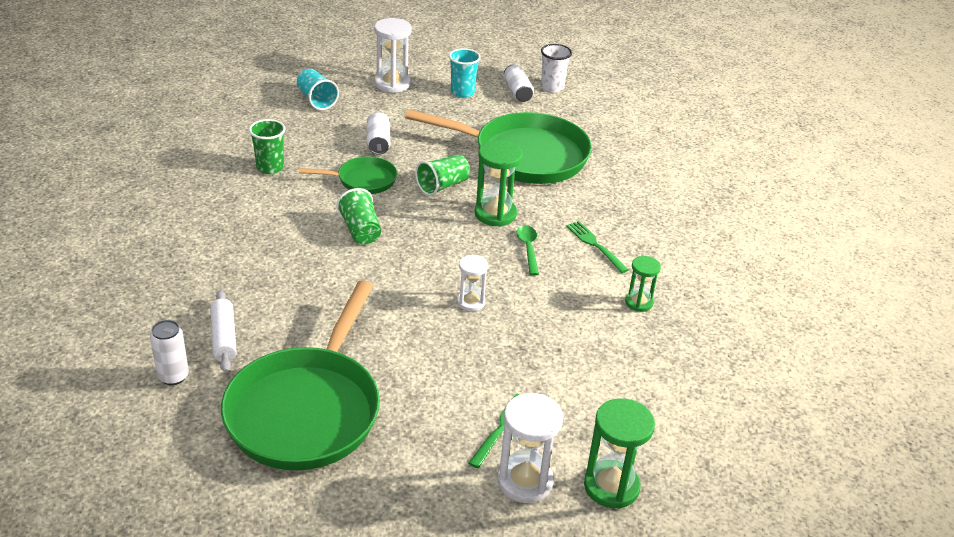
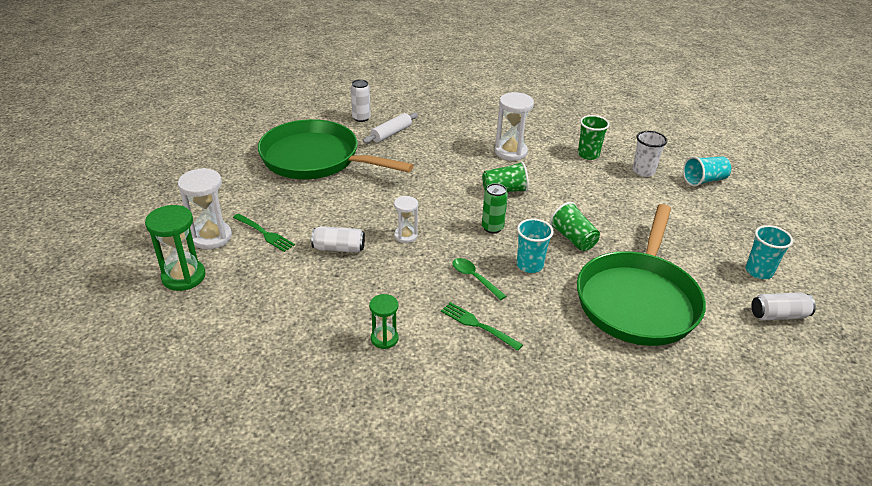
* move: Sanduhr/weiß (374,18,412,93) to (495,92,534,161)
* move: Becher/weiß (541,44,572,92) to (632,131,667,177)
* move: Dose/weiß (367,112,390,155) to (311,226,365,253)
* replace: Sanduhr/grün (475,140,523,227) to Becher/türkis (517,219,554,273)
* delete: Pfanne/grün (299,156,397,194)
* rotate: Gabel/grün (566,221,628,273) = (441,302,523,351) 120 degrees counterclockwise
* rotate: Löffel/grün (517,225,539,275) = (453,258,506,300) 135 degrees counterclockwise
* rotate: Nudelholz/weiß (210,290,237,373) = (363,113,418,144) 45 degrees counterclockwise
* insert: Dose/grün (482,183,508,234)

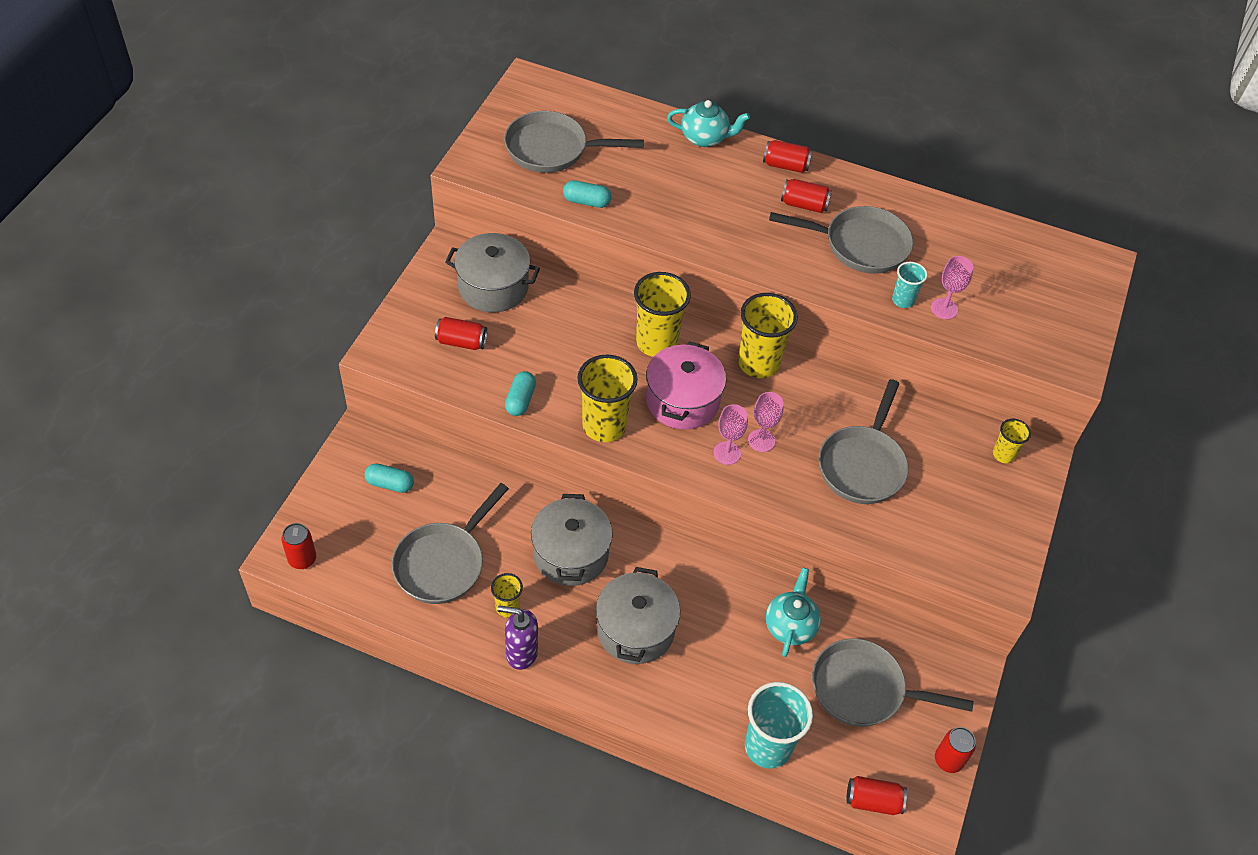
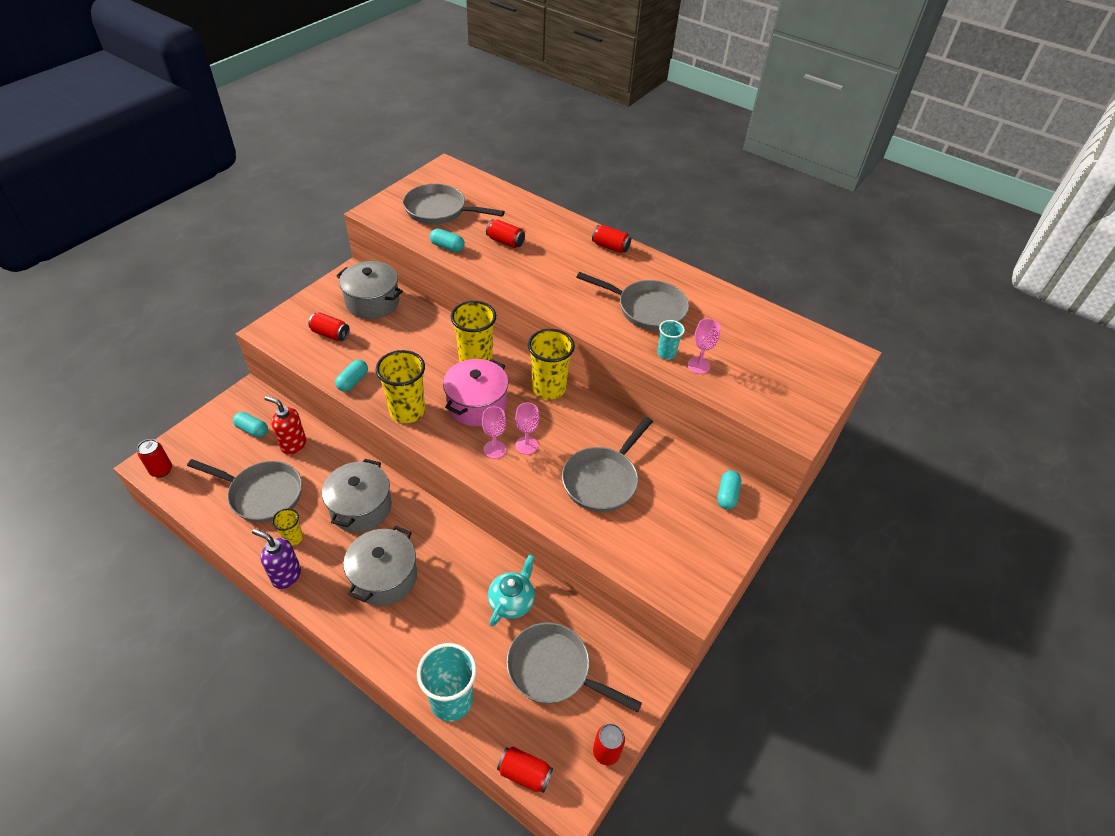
* delete: Teekanne/türkis (667,100,750,147)
* move: Dose/rot (781,179,832,213) to (486,219,525,248)
* replace: Becher/gelb (993,419,1031,463) to Kapsel/türkis (717,470,741,510)
* rotate: Pfanne/grau (392,483,509,604) = (187,459,302,523) 120 degrees counterclockwise
* insert: Seifenspender/rot (264,396,306,455)

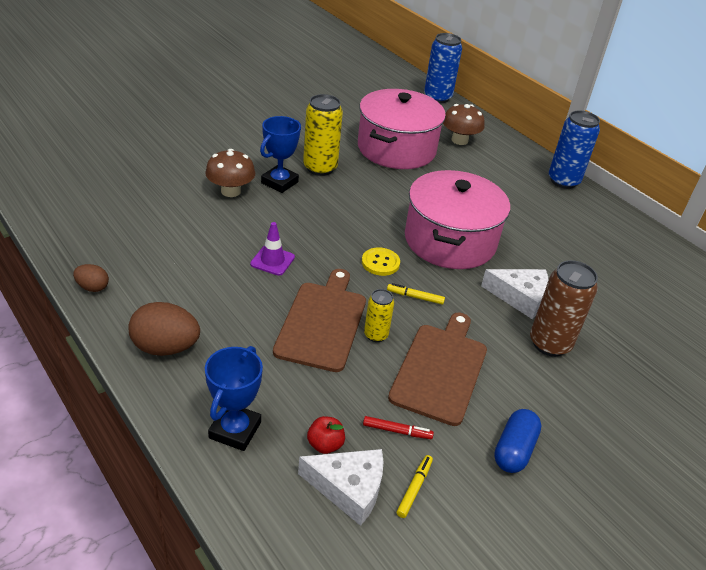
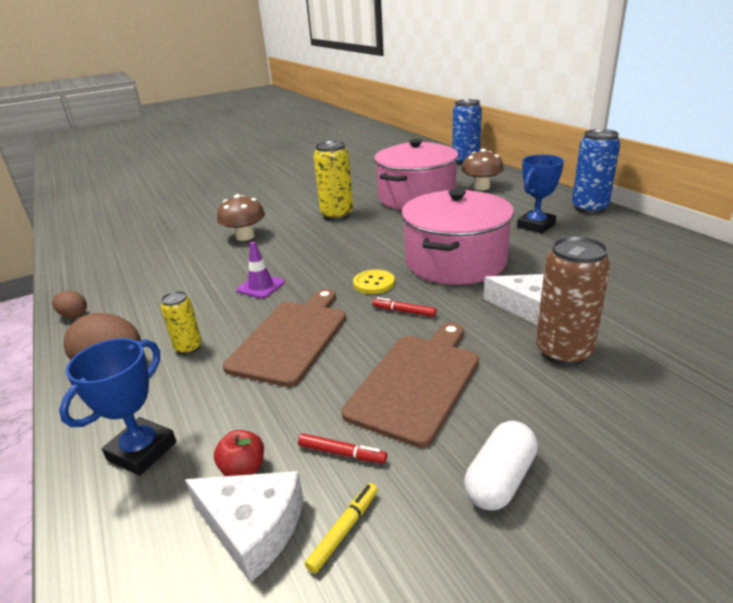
* move: Pokal/blau (260,116,301,193) to (517,155,564,234)
* recolor: Filzstift/gelb (387,283,445,305) to Filzstift/rot (372,297,437,317)
* move: Dose/gelb (364,289,394,342) to (161,291,202,355)
* recolor: Kapsel/blau (494,409,542,473) to Kapsel/weiß (464,421,538,511)

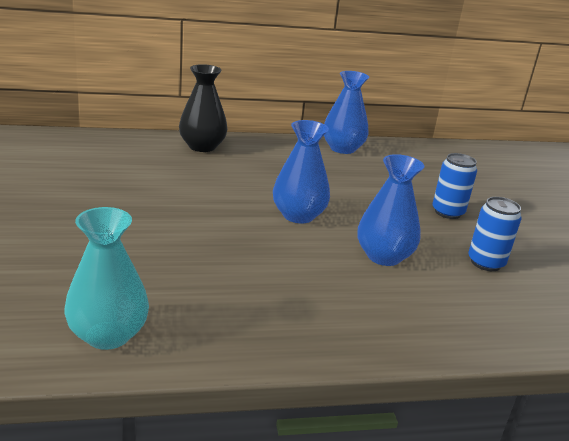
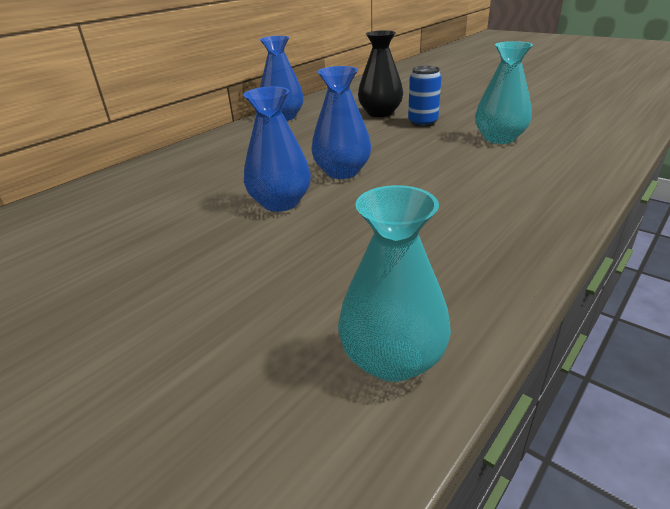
* move: Vase/schwarz (179,64,227,152) to (358,30,403,117)
* move: Vase/blau (358,154,424,266) to (243,86,311,212)
* replace: Dose/blau (468,197,522,271) to Vase/türkis (475,41,533,144)

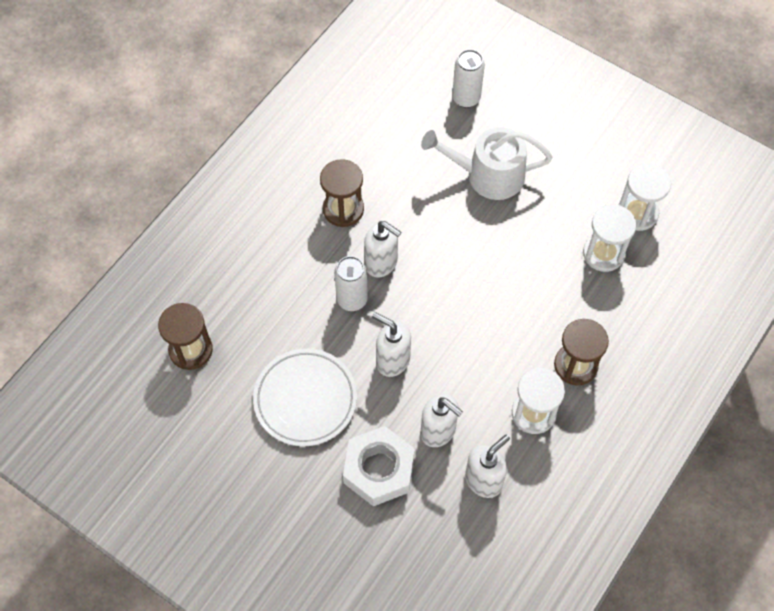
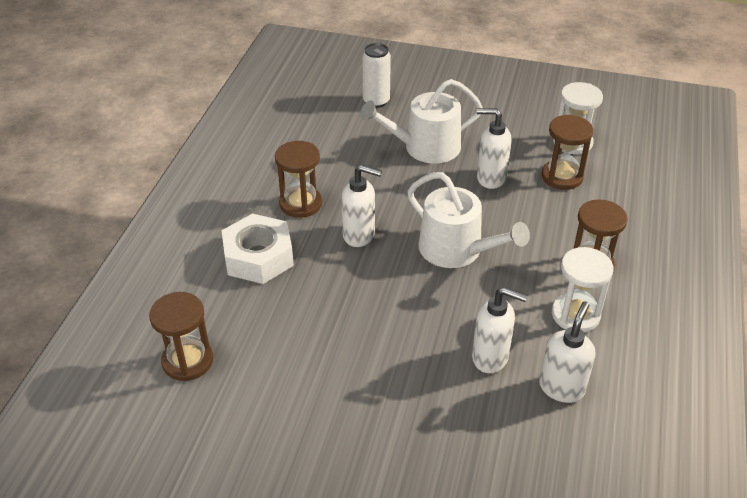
* recolor: Sanduhr/weiß (583,204,636,272) to Sanduhr/braun (541,115,593,190)
* delete: Dose/weiß (334,256,368,311)
* move: Seifenspender/weiß (372,312,411,377) to (477,108,511,189)
* delete: Teller/weiß (253,349,357,446)
* move: Sechskantmutter/weiß (343,426,415,506) to (222,214,294,284)
* insert: Gießkanne/weiß (407,172,530,268)

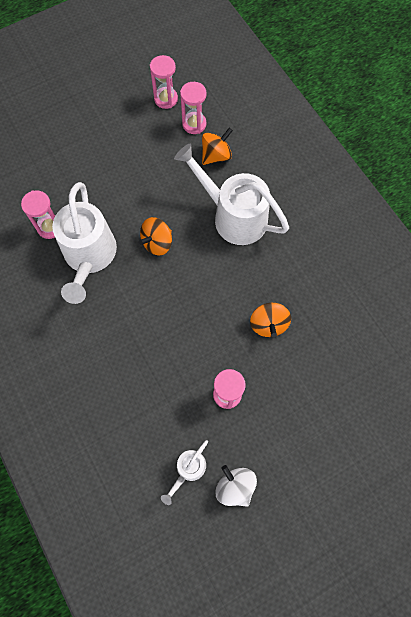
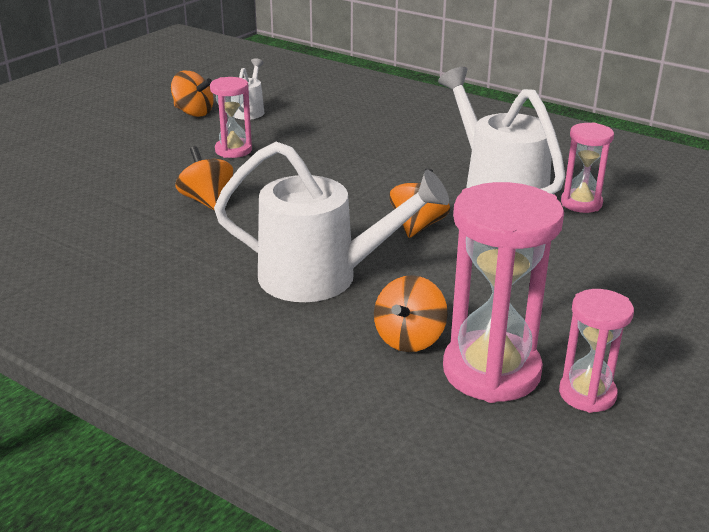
* resize: Sanduhr/rosa (180,82,207,134) = (443,182,564,403) x1.79
* recolor: Kreisel/weiß (215,465,257,507) to Kreisel/orange (171,71,214,117)

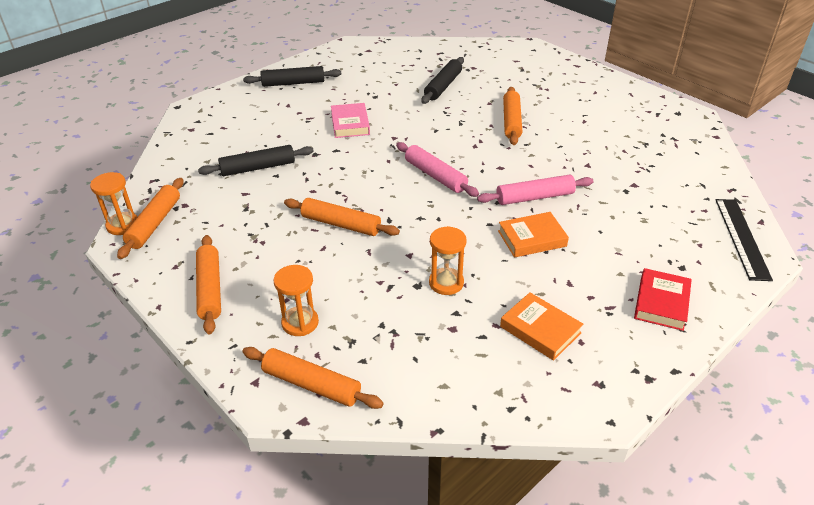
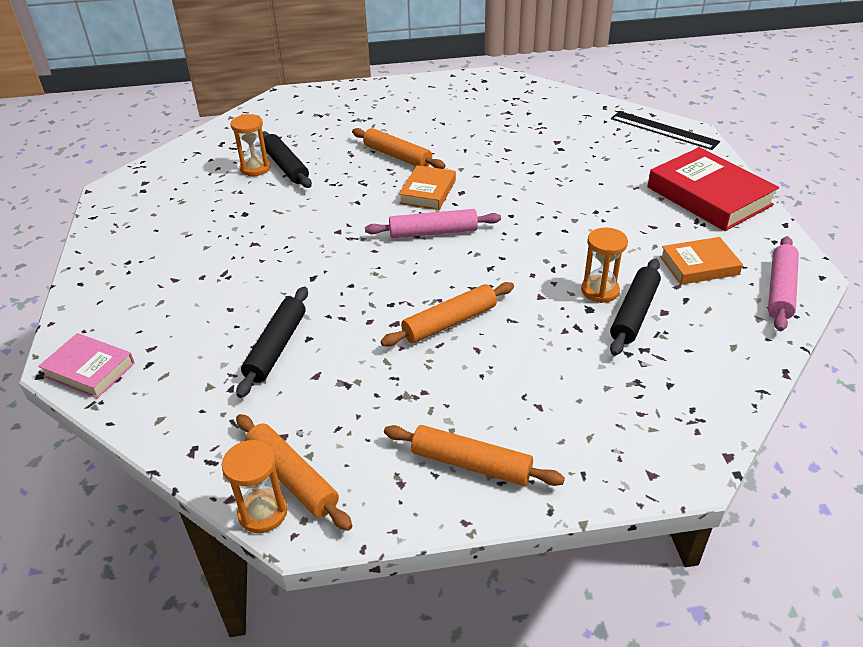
* move: Nudelholz/schwarz (243,66,341,87) to (610,258,661,356)
* move: Buch/rosa (331,103,370,138) to (38,333,135,398)
* move: Nudelholz/rosa (477,175,594,205) to (768,236,799,331)
* move: Buch/orange (498,212,569,258) to (399,165,456,210)
* move: Sanduhr/orange (274,265,319,336) to (230,114,271,176)
* resize: Buch/rot (634,268,692,331) = (647,147,779,231) x1.74
* delete: Nudelholz/orange (242,347,384,409)

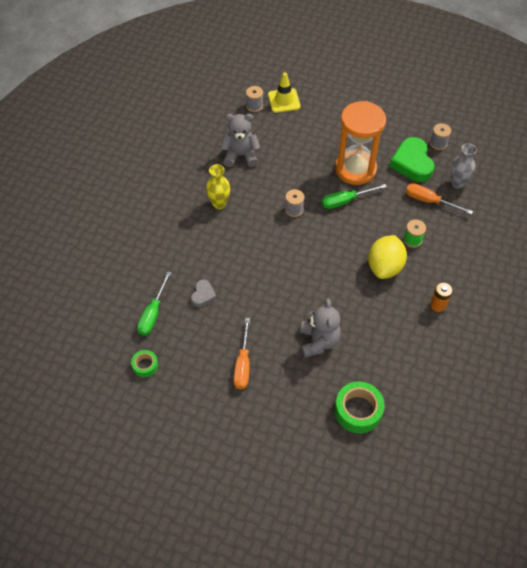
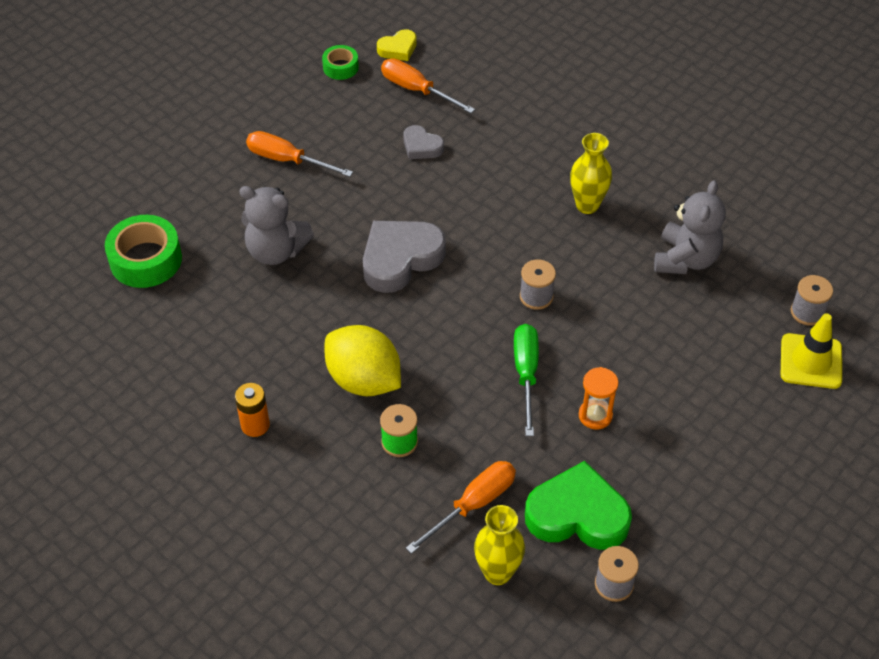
* resize: Sanduhr/orange (335,101,386,185) = (579,367,619,430) x0.41
* recolor: Vase/grau (450,143,477,189) to Vase/gelb (474,505,525,585)
* recolor: Schraubenzieher/grün (137,271,171,336) to Schraubenzieher/orange (381,58,475,113)
* insert: Herz/gelb (377,29,417,61)
* insert: Herz/grau (363,221,446,293)

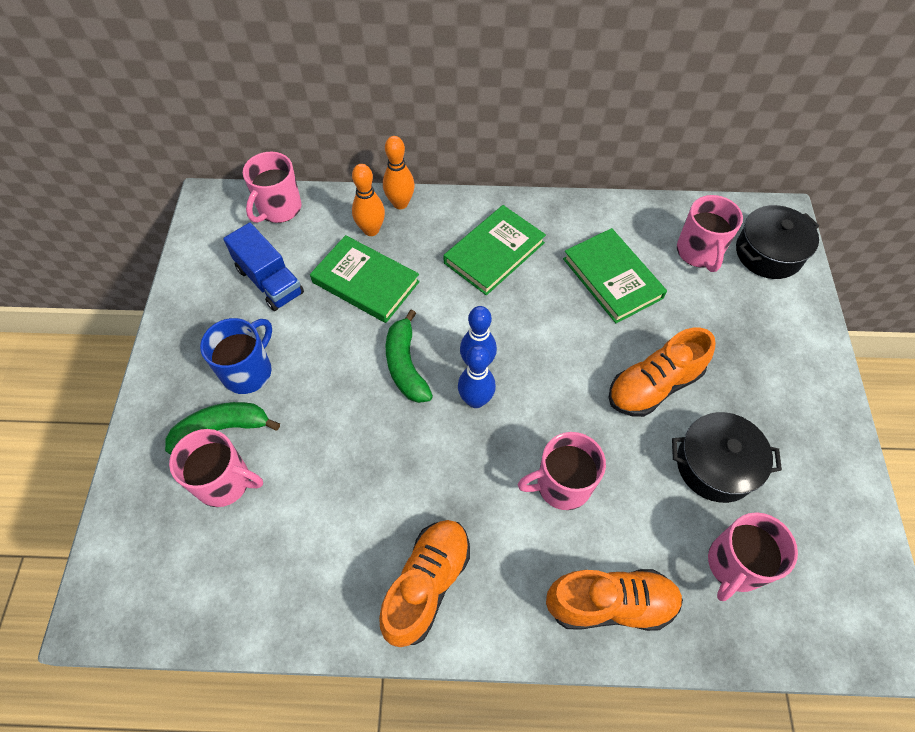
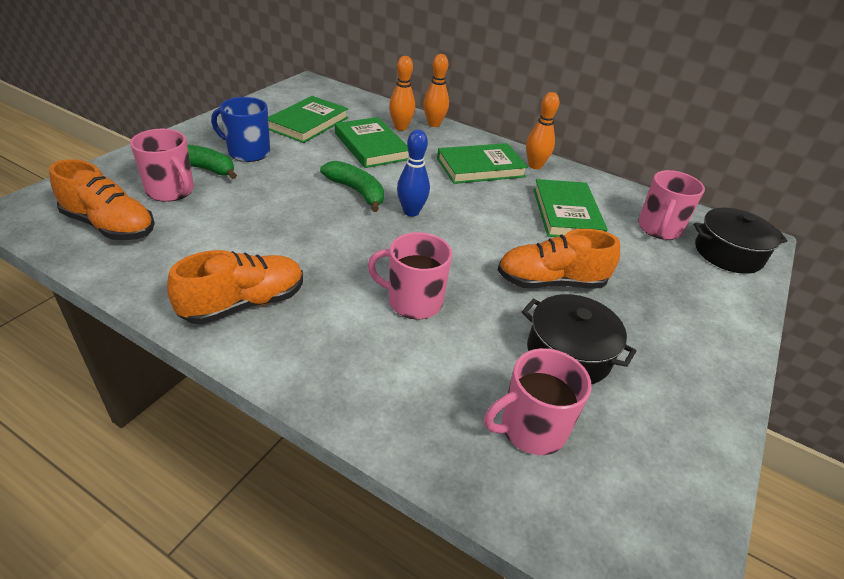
* delete: Tasse/rosa (243,152,301,223)
* replace: Lastwagen/blau (223,222,304,311) to Buch/grün (268,96,348,143)
* rotate: Banane/grün (386,310,433,403) = (320,161,384,212) 120 degrees clockwise
* rotate: Tasse/blau (200,318,272,394) = (211,97,270,162) 135 degrees counterclockwise
* delete: Bowlingkegel/blau (458,345,496,408)
* move: Schuh/orange (546,569,683,631) to (49,159,155,240)
* insert: Bowlingkegel/orange (526,92,559,169)

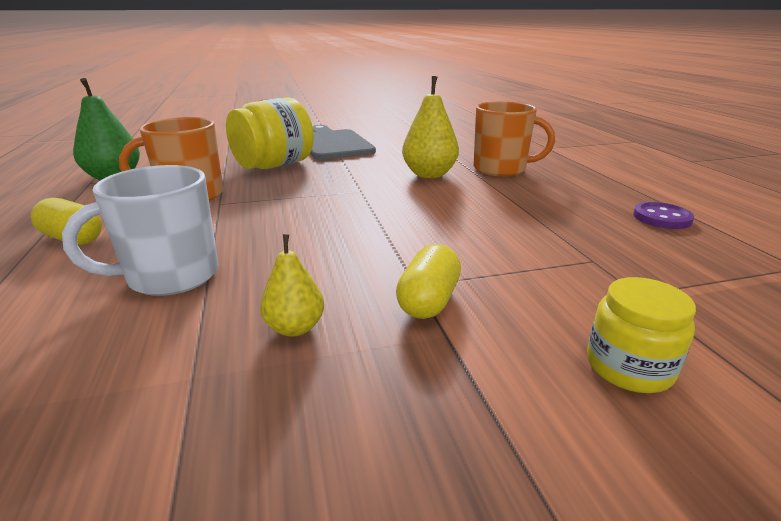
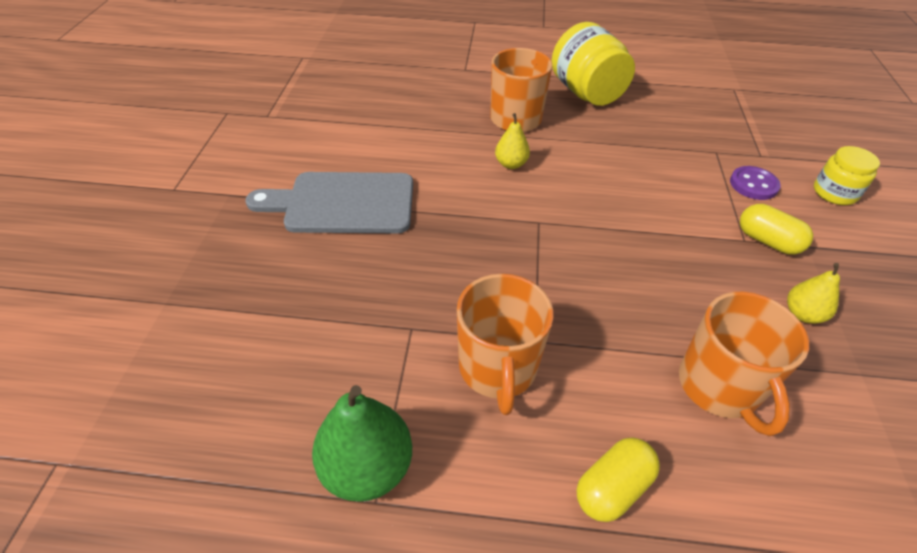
* resize: Birne/gelb (402,76,459,178) = (495,113,530,169) x0.58
* move: Einmachglas/gelb (226,97,314,169) to (551,22,635,106)
* recolor: Tasse/weiß (62,165,219,296) to Tasse/orange (679,292,809,436)
* move: Knopf/lila (633,202,694,229) to (730,166,781,200)

